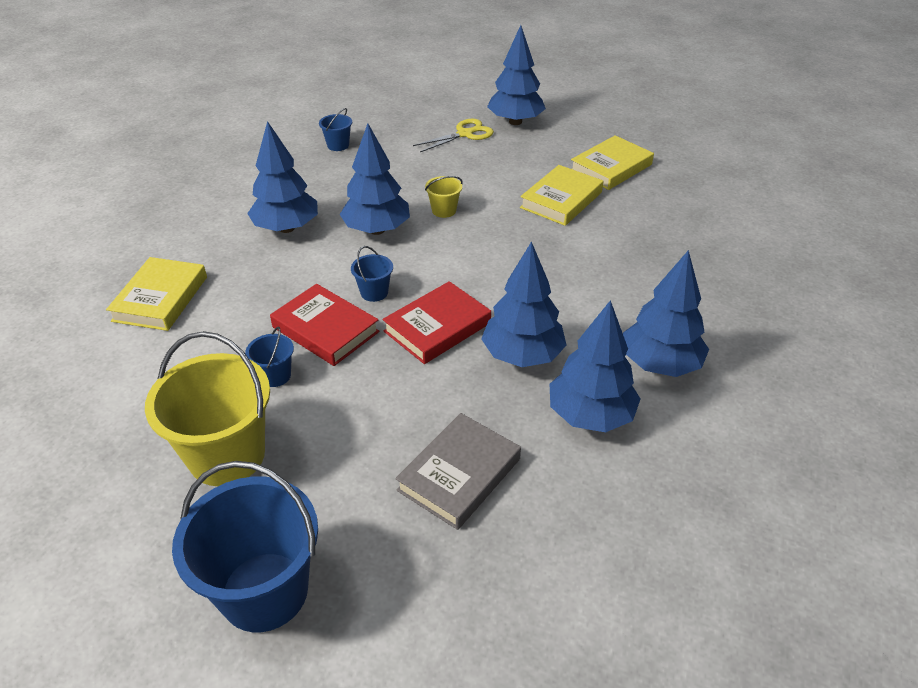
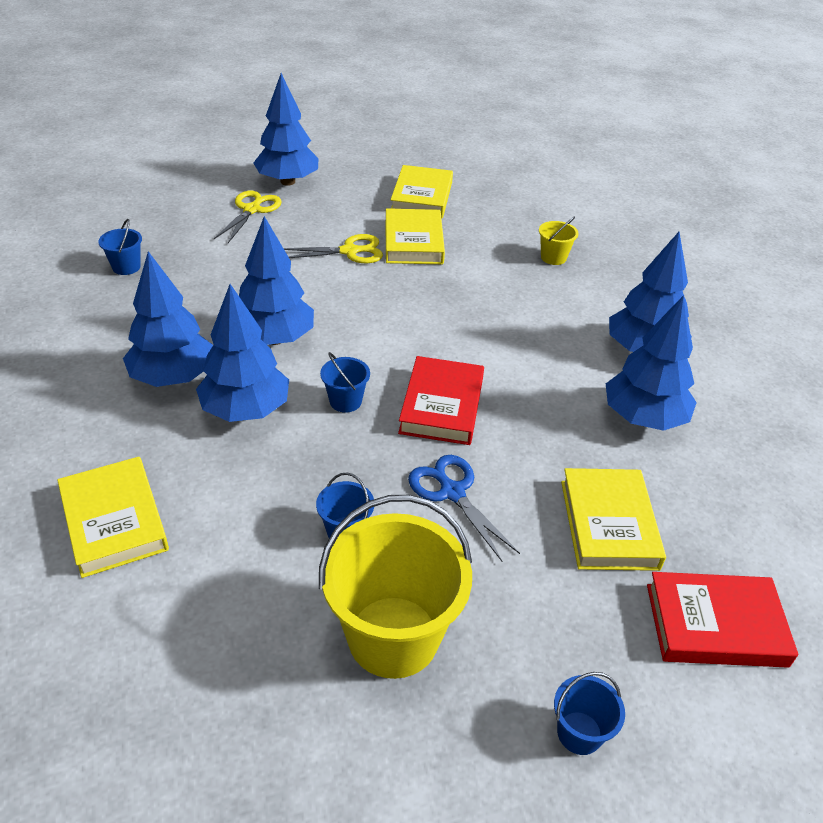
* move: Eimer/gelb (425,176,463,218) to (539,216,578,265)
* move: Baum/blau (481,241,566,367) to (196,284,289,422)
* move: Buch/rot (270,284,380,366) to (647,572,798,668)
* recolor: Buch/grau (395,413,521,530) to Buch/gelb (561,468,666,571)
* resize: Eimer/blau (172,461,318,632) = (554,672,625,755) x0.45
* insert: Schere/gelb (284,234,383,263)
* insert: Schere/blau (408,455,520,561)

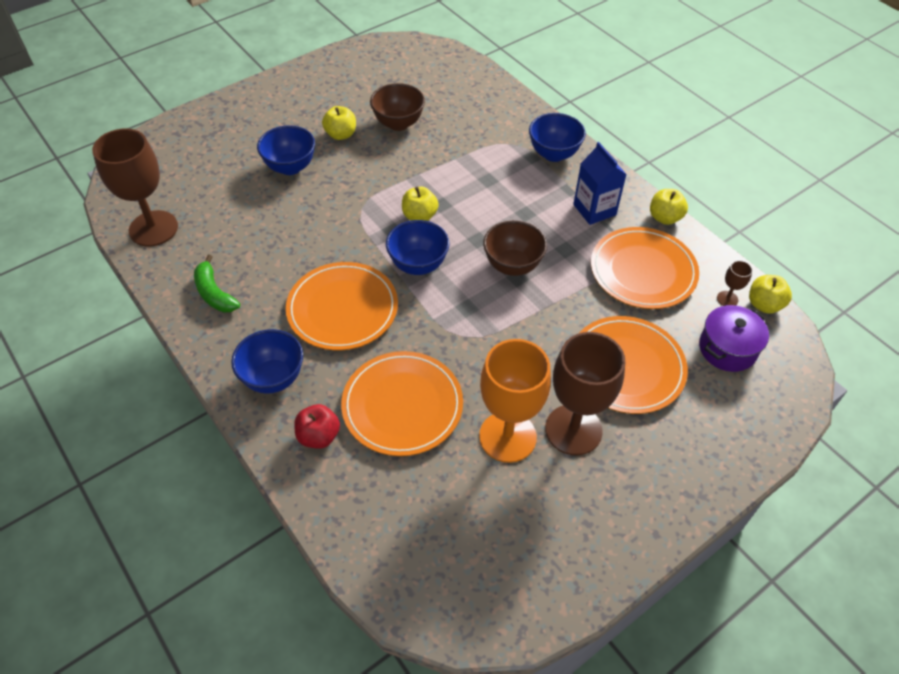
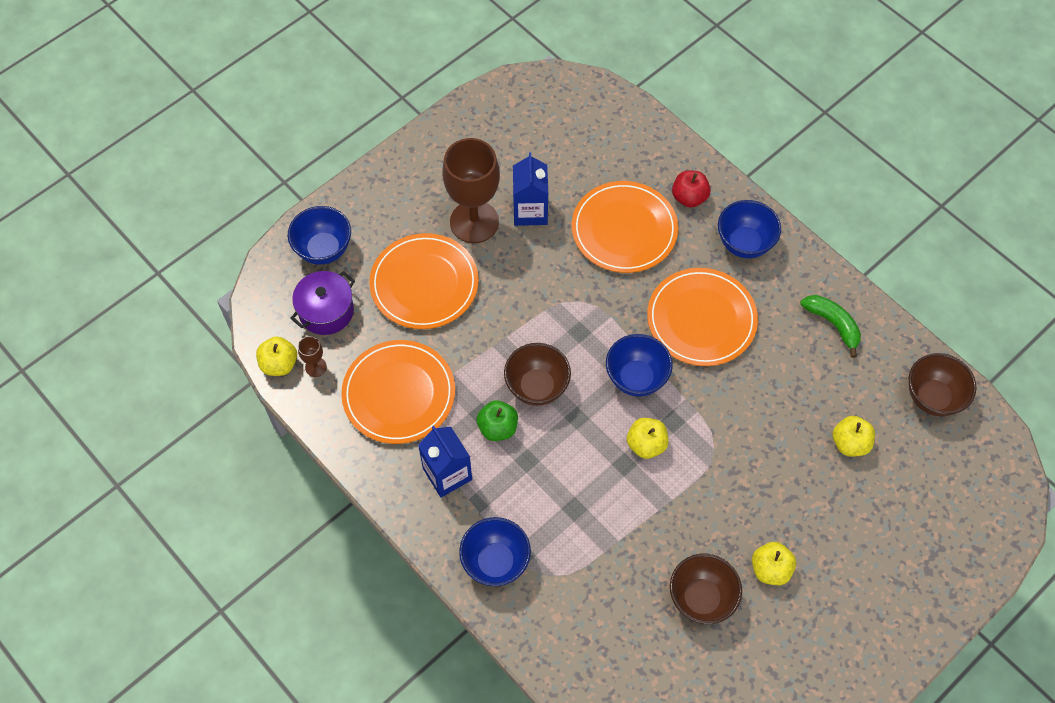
* move: Schüssel/blau (257,125,315,175) to (288,206,351,265)
* replace: Kelch/braun (92,128,178,247) to Schüssel/braun (909,353,977,416)
* move: Apfel/gelb (650,189,688,225) to (833,416,875,457)
* replace: Kelch/orange (479,339,551,463) to Getränkekarton/blau (513,152,548,226)
* insert: Apfel/grün (477,400,518,441)

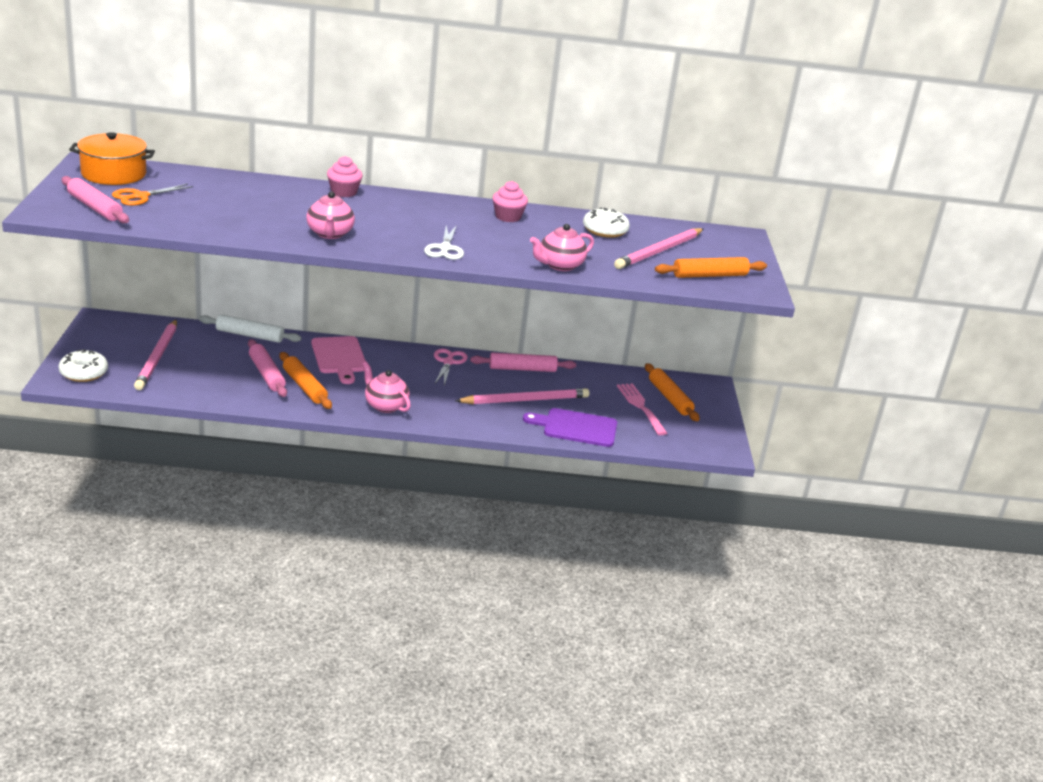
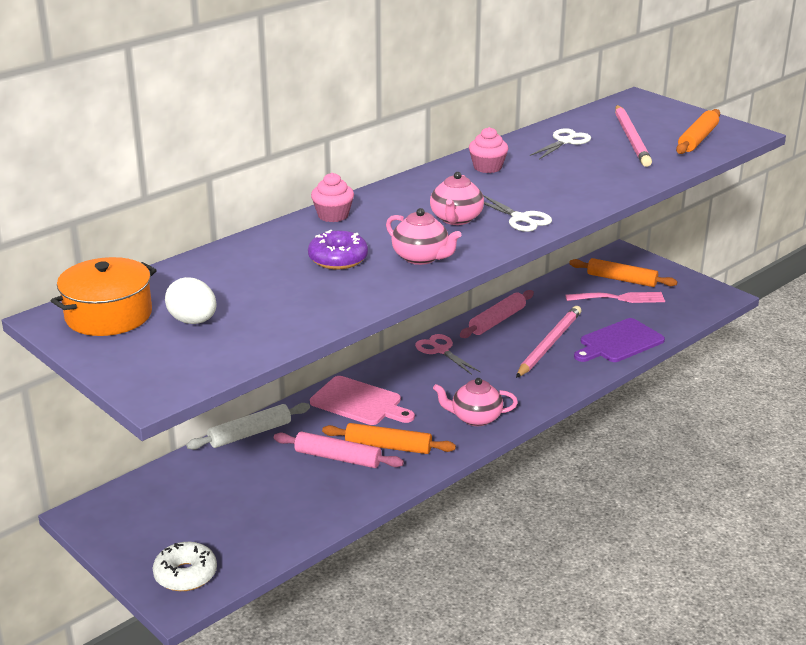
* delete: Nudelholz/rosa (62,176,129,223)
* replace: Schere/orange (112,184,193,206) to Ei/weiß (165,277,217,324)
* replace: Donut/weiß (583,208,630,238) to Schere/weiß (530,128,591,159)
* move: Teekanne/rosa (530,224,594,271) to (430,172,484,225)
* delete: Bleistift/rosa (134,319,177,390)
* rotate: Gabel/rosa (617,383,667,435) = (566,292,665,303) 150 degrees clockwise
* insert: Donut/lila (308,230,368,269)

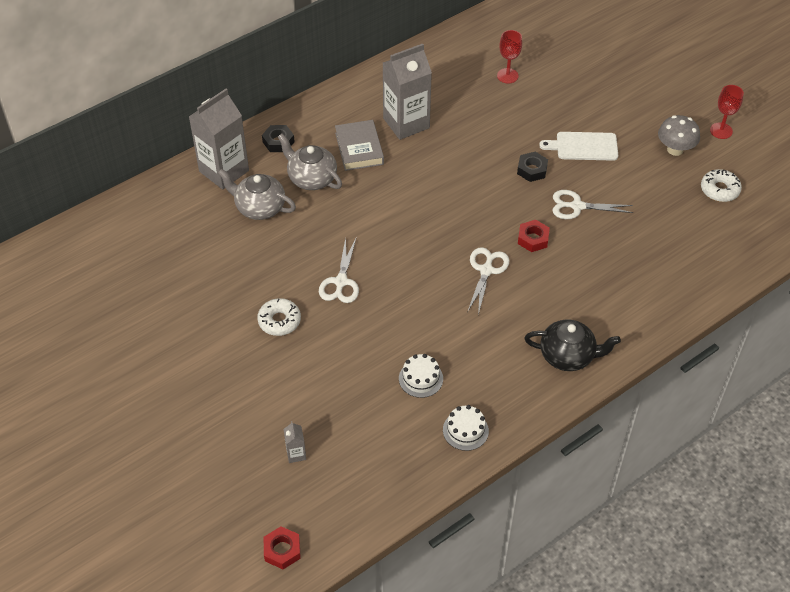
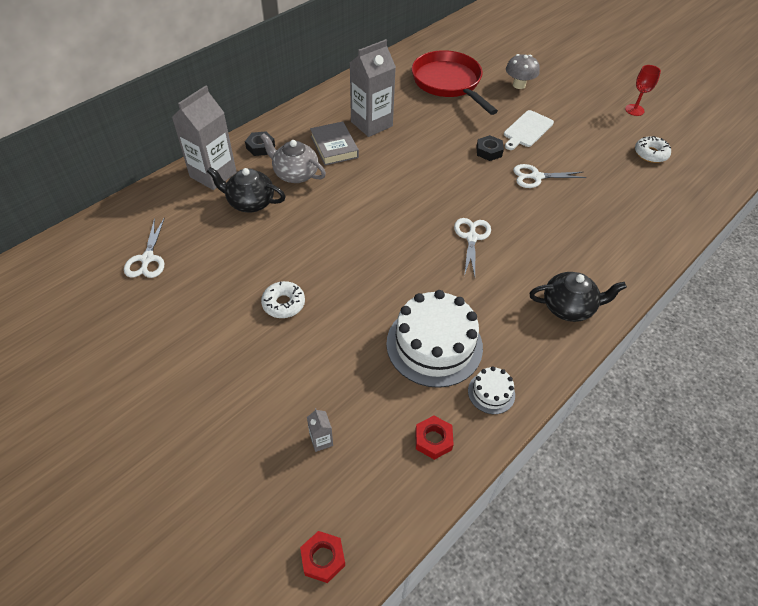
* replace: Kelch/rot (497,30,522,83) to Pfanne/rot (412,50,498,115)
* move: Pilz/grau (658,115,700,156) to (506,54,540,89)
* rotate: Schneidebrett/weiß (539,132,618,161) = (504,110,554,150) 45 degrees counterclockwise
* recolor: Teekanne/grau (218,169,296,220) to Teekanne/schwarz (207,167,286,212)
* move: Sechskantmutter/rot (518,220,550,252) to (415,416,454,460)
* move: Schere/weiß (319,238,359,303) to (124,217,165,278)
* resize: Kuchen/weiß (399,354,443,398) = (386,290,483,388) x2.15

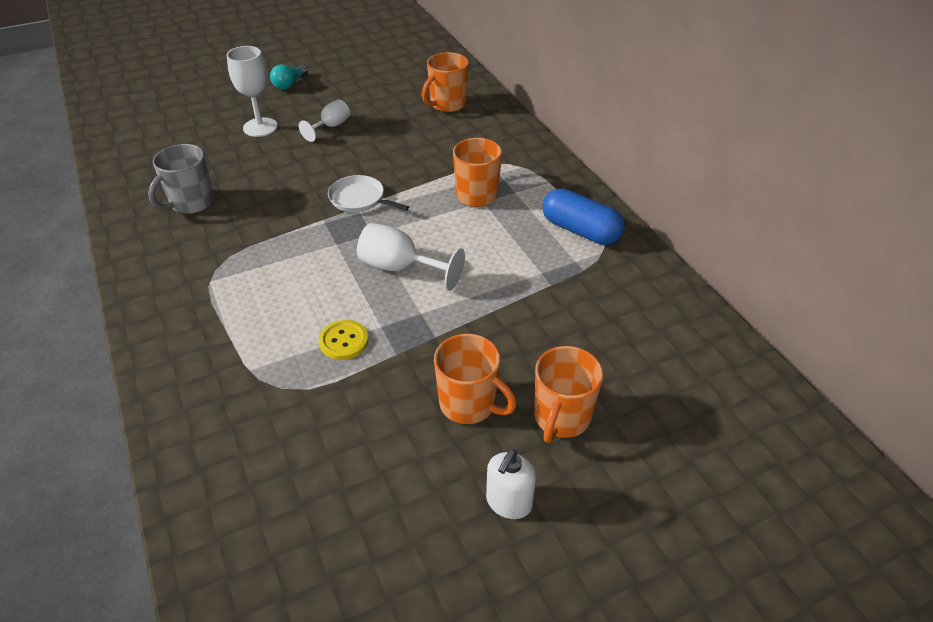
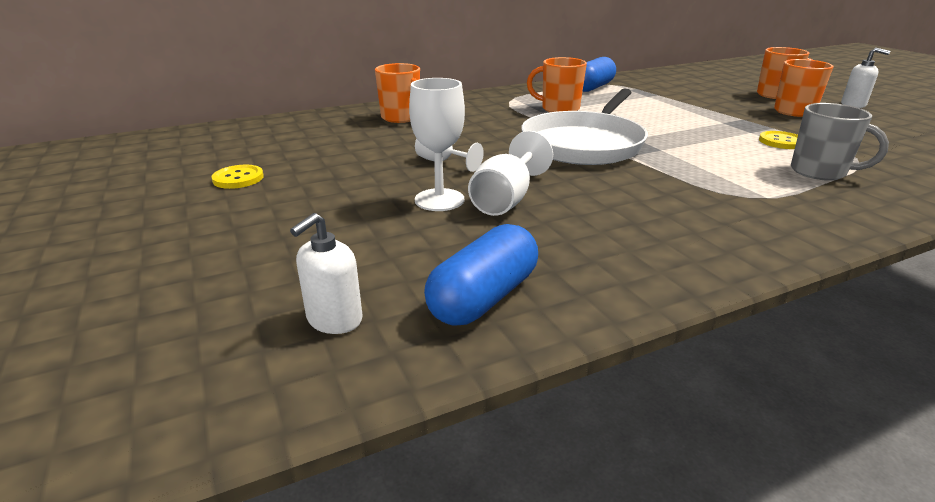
* delete: Glühbirne/türkis (270,64,308,90)
* move: Tasse/grau (148,144,214,214) to (791,103,889,181)
* resize: Pfanne/weiß (328,175,409,212) = (521,89,648,165) x2.09
* move: Kelch/weiß (357,223,465,291) to (468,131,553,216)
* insert: Knopf/gelb (211,165,264,189)
* insert: Seifenspender/weiß (290,213,363,334)
* insert: Kapsel/blau (424,224,538,326)

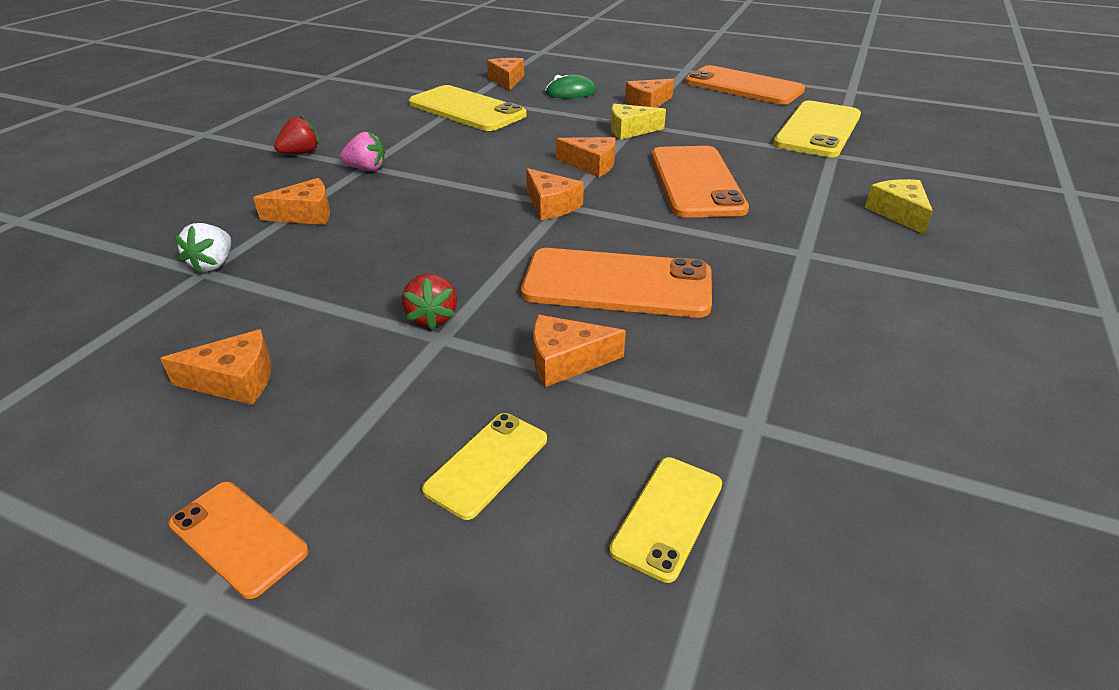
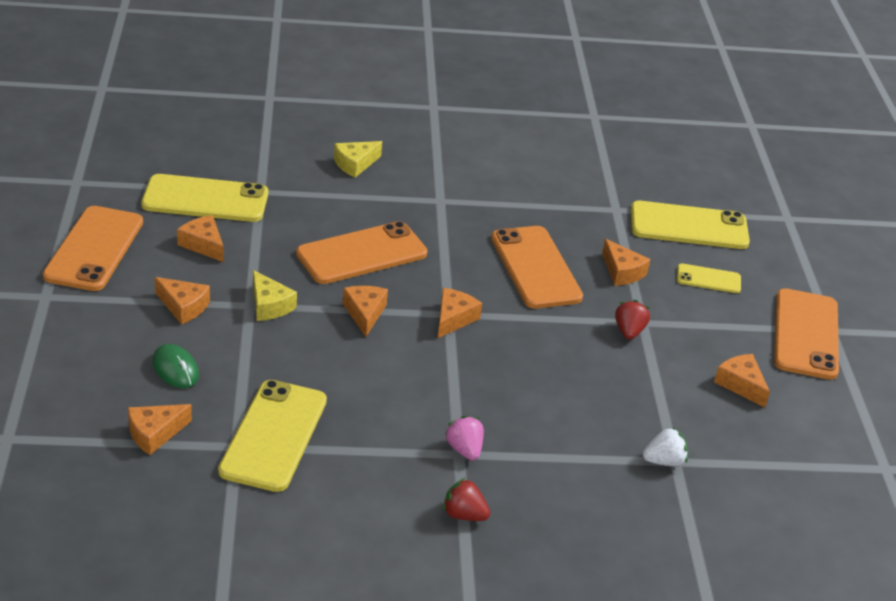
* move: Käse/orange (253,178,330,225) to (177,215,224,262)
* rotate: Erdbeere/rot (402,274,457,330) = (615,300,650,340) 45 degrees counterclockwise
* resize: Handy/gelb (609,457,722,583) = (631,201,750,249) x1.92
* resize: Handy/orange (168,482,308,599) = (774,288,839,380) x1.92

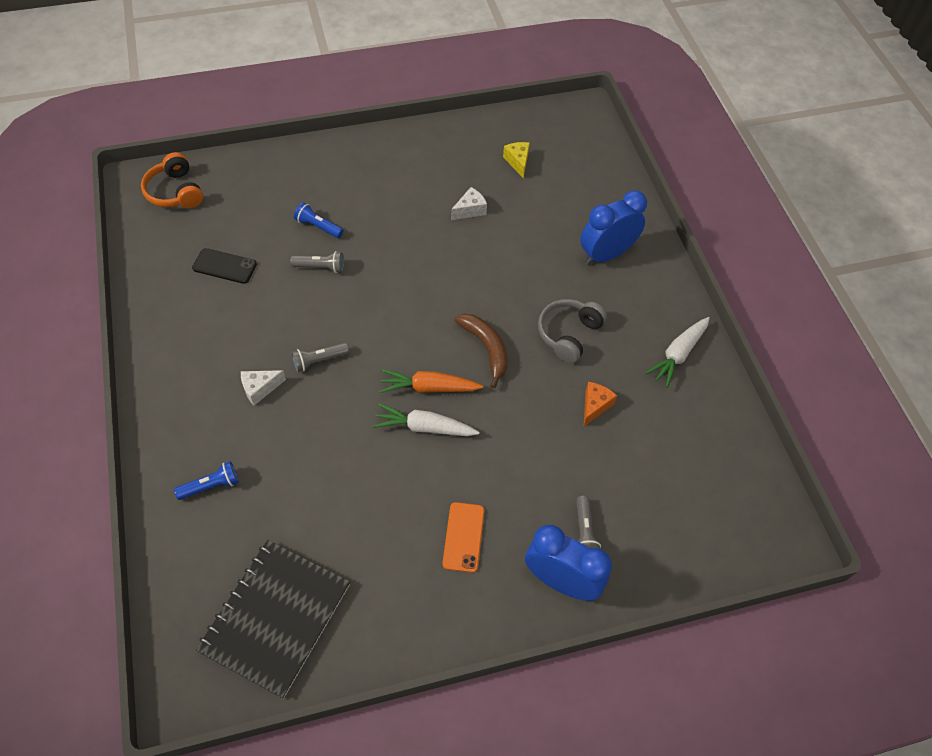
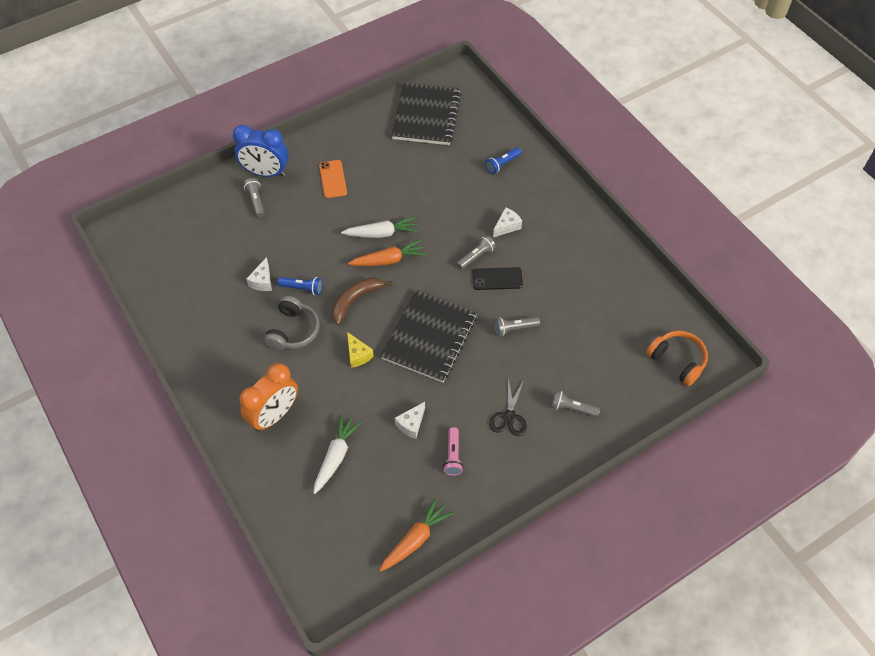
* move: Käse/gelb (503,142,530,178) to (347,332,374,368)
* recolor: Wecker/blau (580,190,647,265) to Wecker/orange (240,363,298,431)
* move: Taschenlampe/blau (294,202,343,238) to (278,277,323,295)
* move: Handy/schwarz (192,248,257,284) to (472,267,523,290)
* rotate: Banane/braun (455,313,508,388) = (332,277,392,325) 90 degrees clockwise
* move: Karotte/weiß (645,317,710,388) to (313,414,362,494)
* recolor: Käse/orange (584,382,617,426) to Käse/weiß (246,257,272,291)
* insert: Notizbuch/schwarz (380,289,478,383)
* insert: Schere/schwarz (490,379,527,436)
* insert: Taschenlampe/grau (551,390,600,417)
* insert: Taschenlampe/rosa (443,427,463,476)
* insert: Karotte/orange (379,498,453,572)

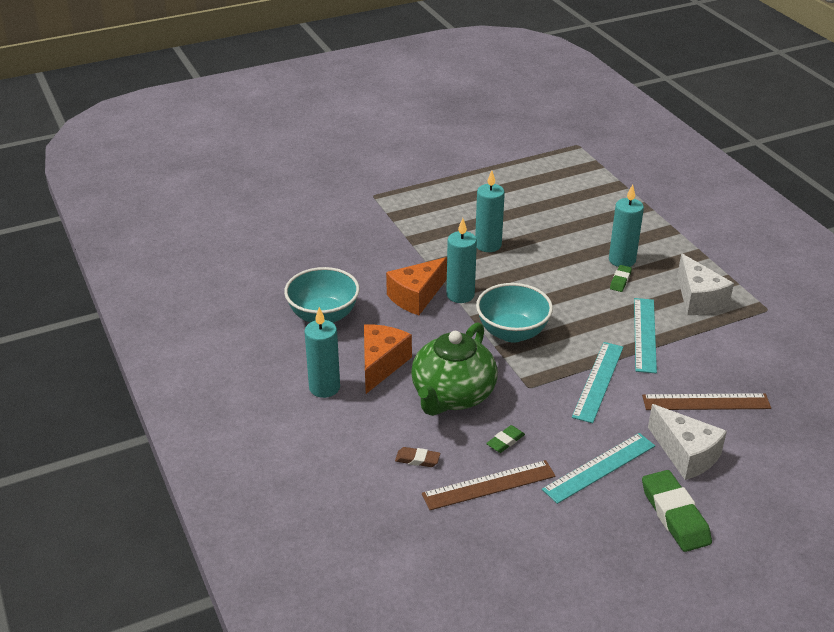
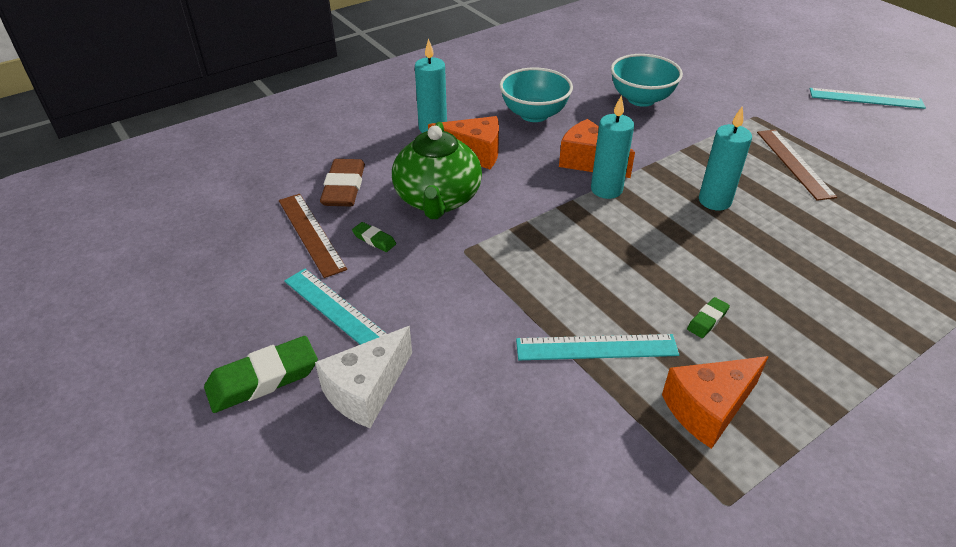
* delete: Kerze/türkis (609,184,644,267)
* recolor: Käse/weiß (677,253,734,315) to Käse/orange (662,356,769,449)
* rotate: Radiergummi/grün (610,265,632,292) = (687,297,730,338) 60 degrees counterclockwise
* move: Schüssel/türkis (476,283,553,343) to (611,54,683,107)
* rotate: Teekanne/grün (411,322,498,416) = (392,122,482,219) 105 degrees counterclockwise
* move: Lineal/türkis (572,342,623,423) to (810,88,926,109)
* move: Lineal/braun (642,393,771,410) to (757,130,837,201)
* resize: Radiergummi/braun (395,447,440,467) = (320,159,365,207) x1.97

